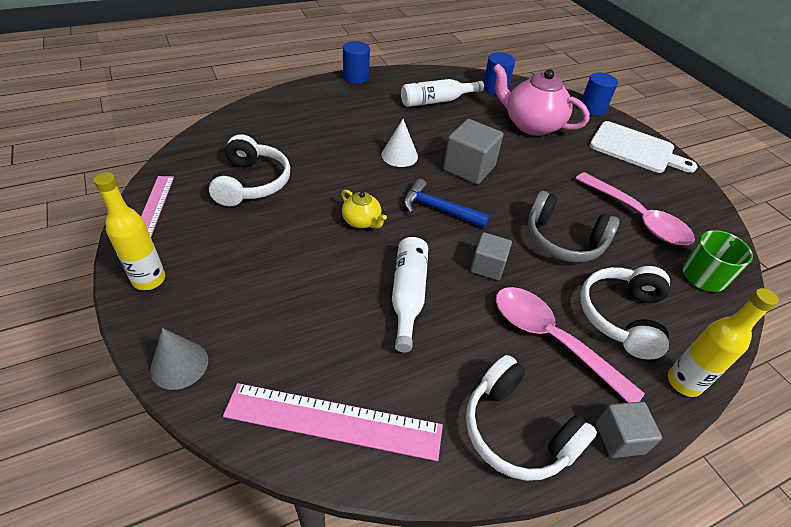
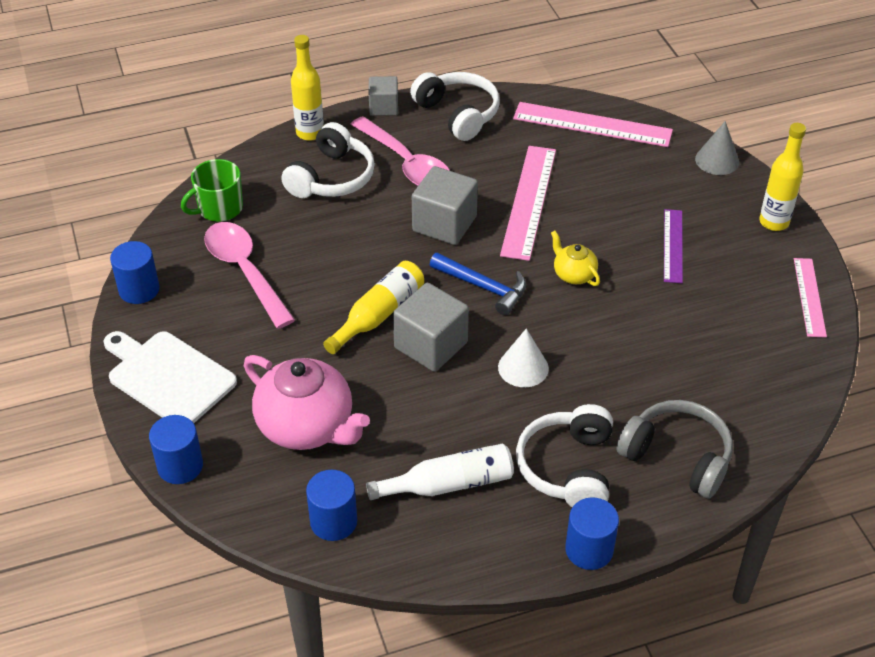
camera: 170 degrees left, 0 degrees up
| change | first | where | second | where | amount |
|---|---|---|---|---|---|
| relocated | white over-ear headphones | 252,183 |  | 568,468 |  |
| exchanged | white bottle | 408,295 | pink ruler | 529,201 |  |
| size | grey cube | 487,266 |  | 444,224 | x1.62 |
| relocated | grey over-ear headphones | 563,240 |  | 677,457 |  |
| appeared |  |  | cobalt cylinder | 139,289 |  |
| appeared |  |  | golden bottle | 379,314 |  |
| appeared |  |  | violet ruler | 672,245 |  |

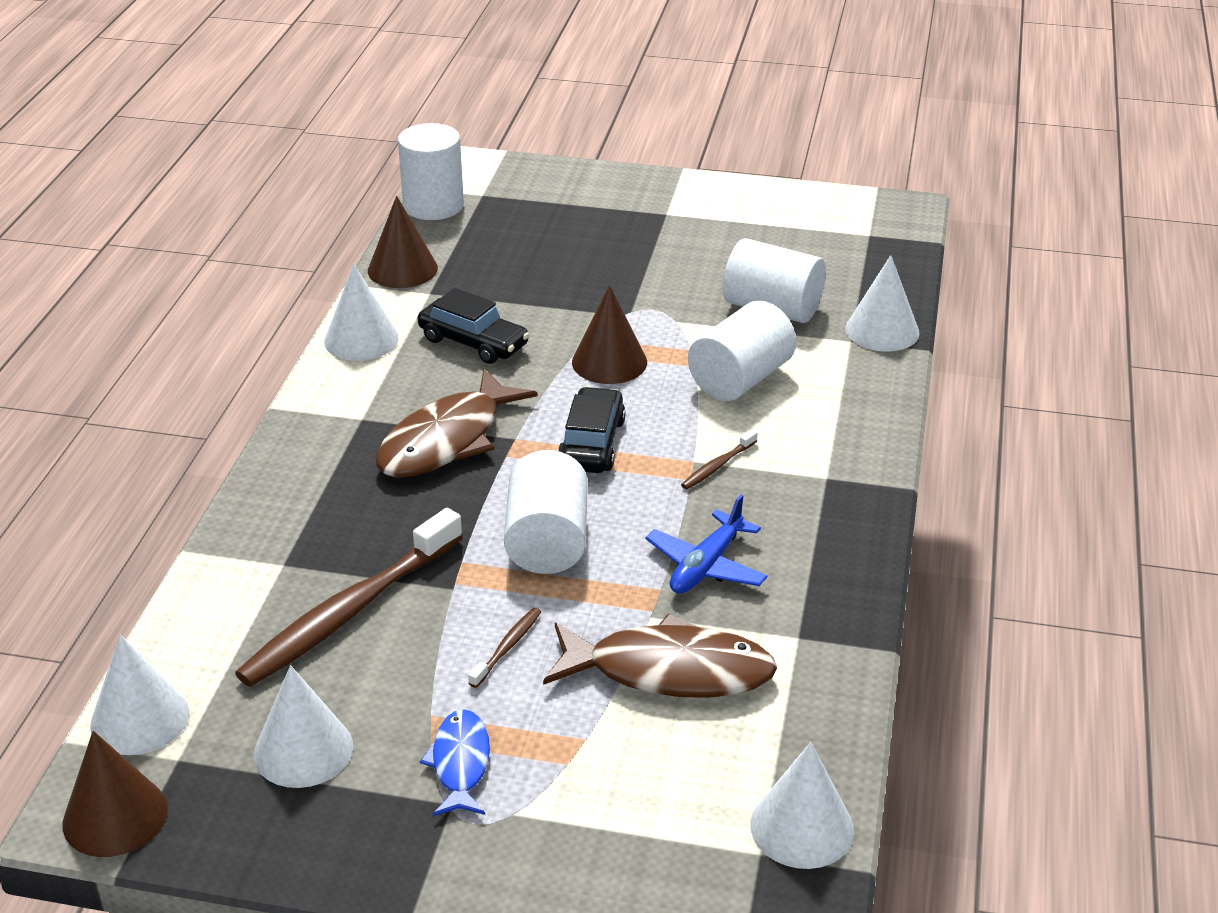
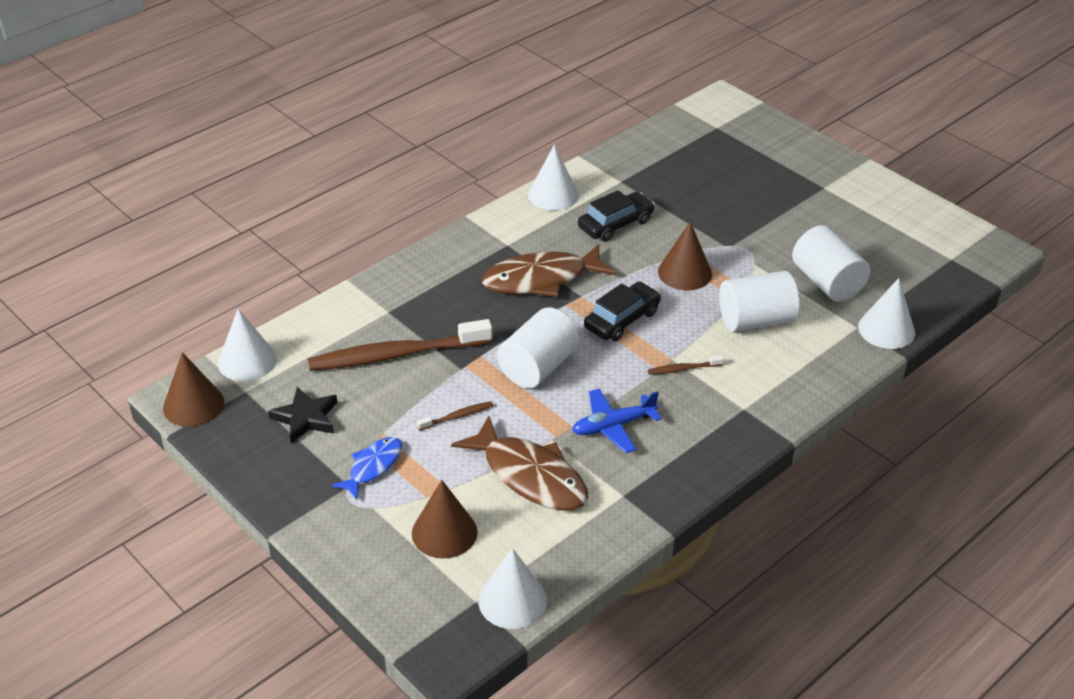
camera: 35 degrees right, 5 degrees up
| change | first | where | second | where | amount |
|---|---|---|---|---|---|
| exchanged | white cone shape | 303,750 | jet-black star shape | 306,418 |  |
| relocated | dark brown cone shape | 402,269 |  | 444,532 |  |
| missing | white cylinder | 433,206 |  |  |  |
| spun | jet-black automobile | 473,342 |  | 615,224 | 105 degrees counterclockwise |

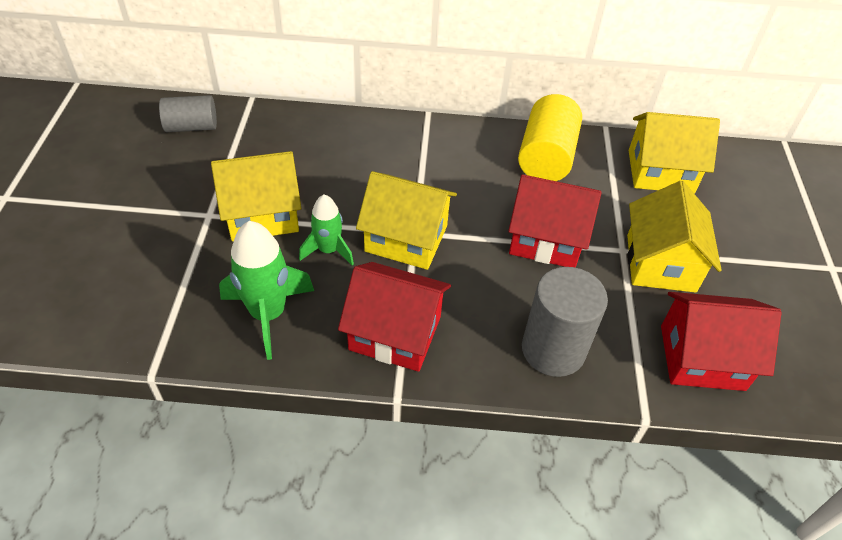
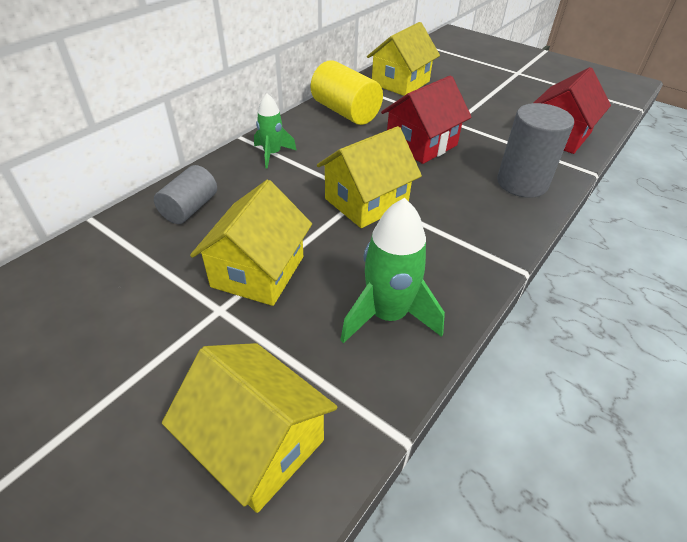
camera: 55 degrees left, 5 degrees down
| change | first | where | second | where | amount |
|---|---|---|---|---|---|
| relocated | grey cylinder | 191,127 |  | 190,208 |  |
| relocated | leaf-green toy rocket | 328,250 |  | 272,154 |  |
| missing | crimson cottage | 395,333 |  |  |  |
| relocated | golden cottage | 660,263 |  | 257,443 |  |

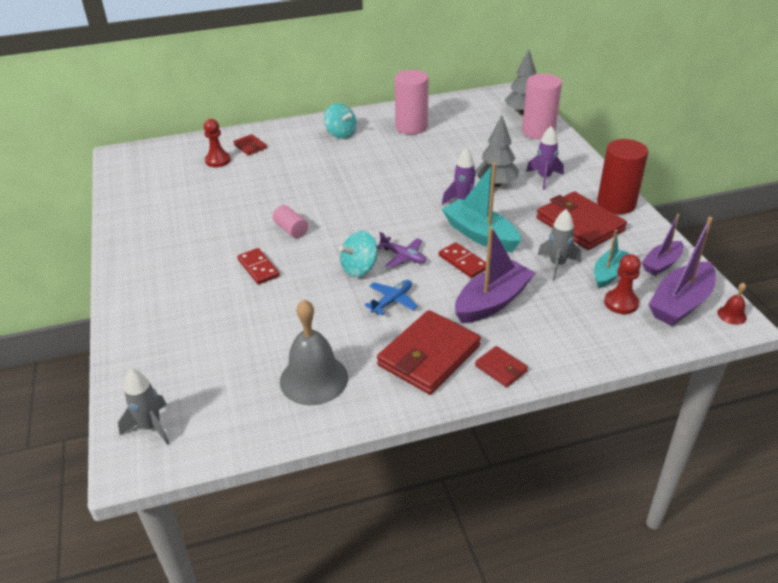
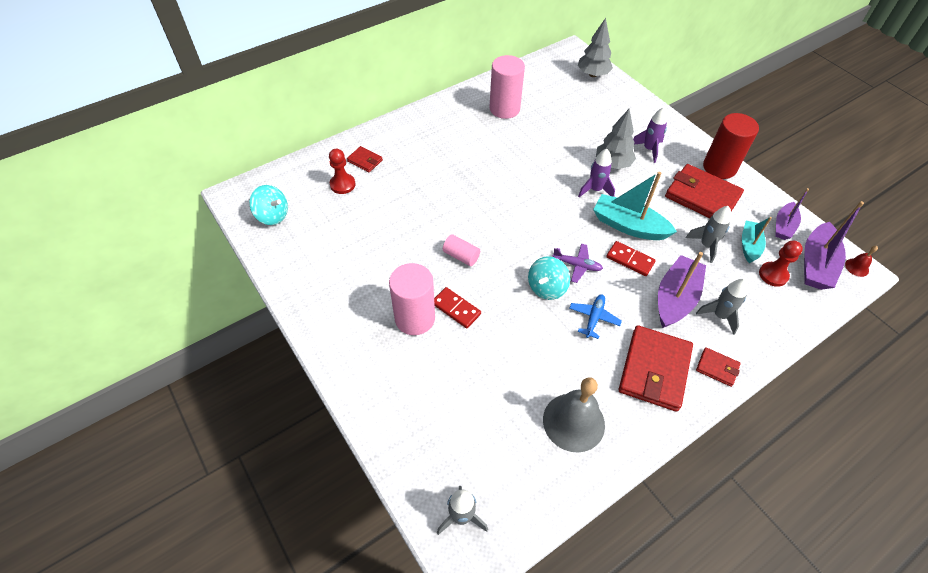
camera: 20 degrees left, 15 degrees up
| change | first | where | second | where | amount |
|---|---|---|---|---|---|
| relocated | aqua spinning top | 341,134 |  | 272,215 |  |
| relocated | pink cylinder | 538,132 |  | 415,318 |  |
| appeared |  |  | grey toy rocket | 719,316 |  |

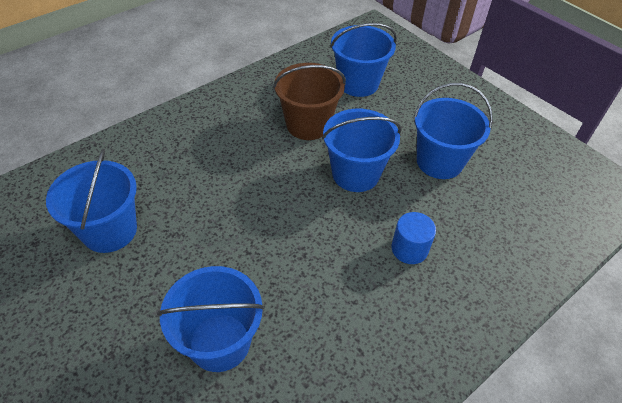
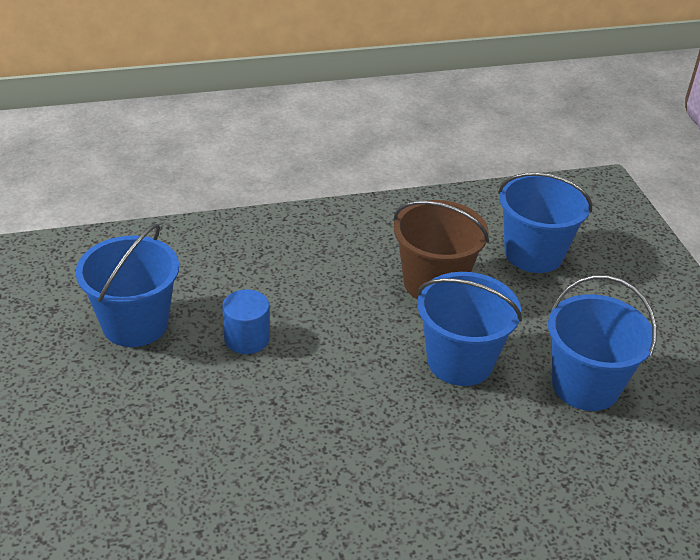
camera: 25 degrees right, 10 degrees down
| change | first | where | second | where | amount |
|---|---|---|---|---|---|
| missing | cobalt sand bucket | 220,342 |  |  |  |
| relocated | cobalt cylinder | 409,249 |  | 247,338 |  |

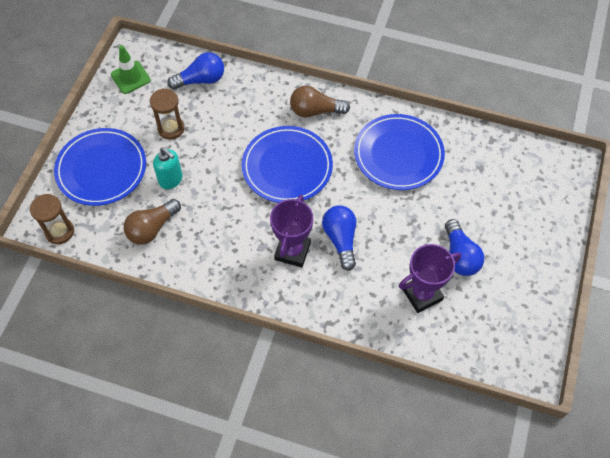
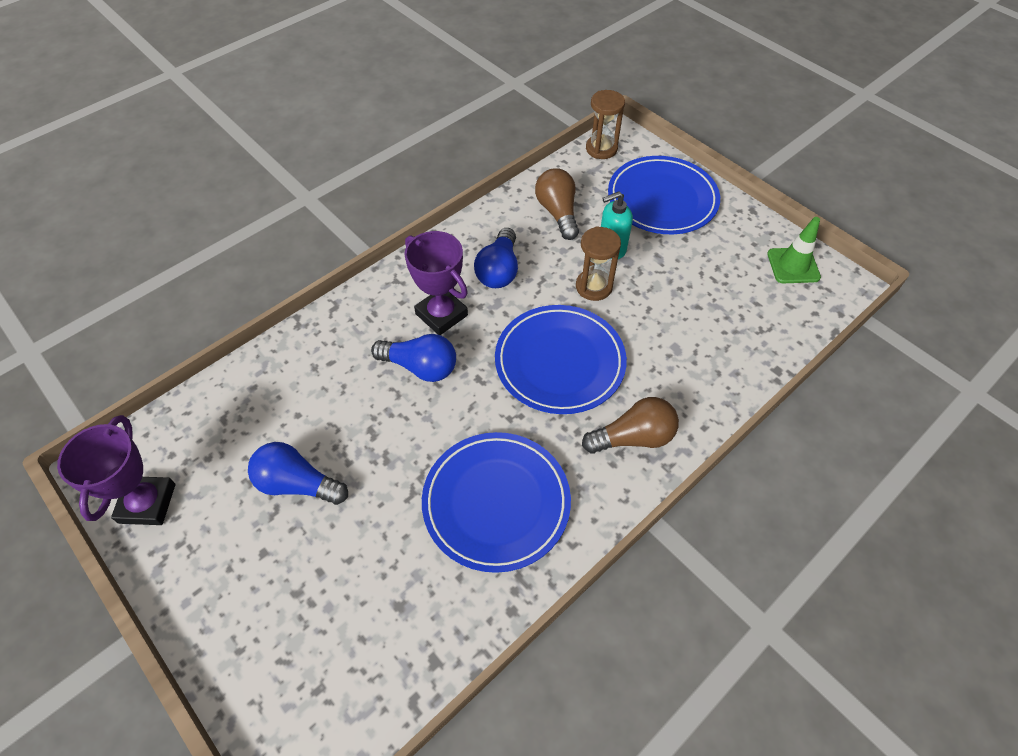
camera: 120 degrees right, 5 degrees down
| change | first | where | second | where | amount |
|---|---|---|---|---|---|
| relocated | dark brown hourglass | 171,128 |  | 594,287 |  |
| relocated | cobalt lightbulb | 201,80 |  | 499,270 |  |
| spun | dark brown lightbulb | 315,111 |  | 633,437 | 45 degrees clockwise |
| relocated | violet prize cup | 422,294 |  | 147,503 |  |

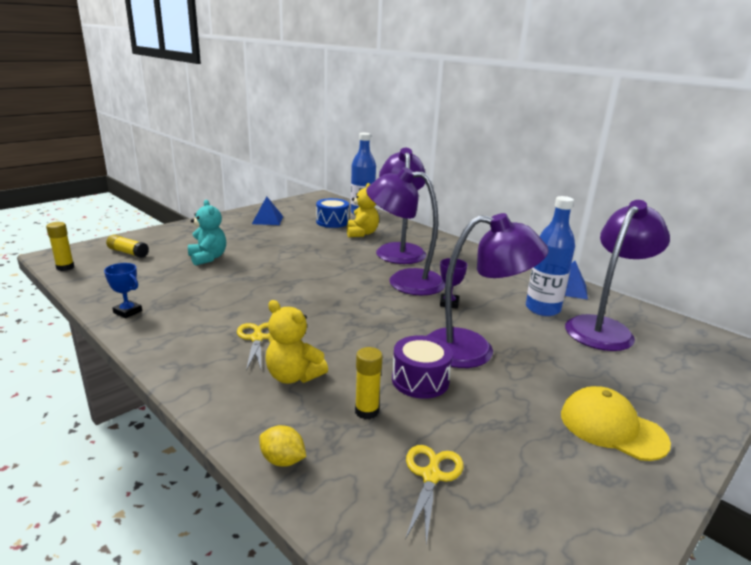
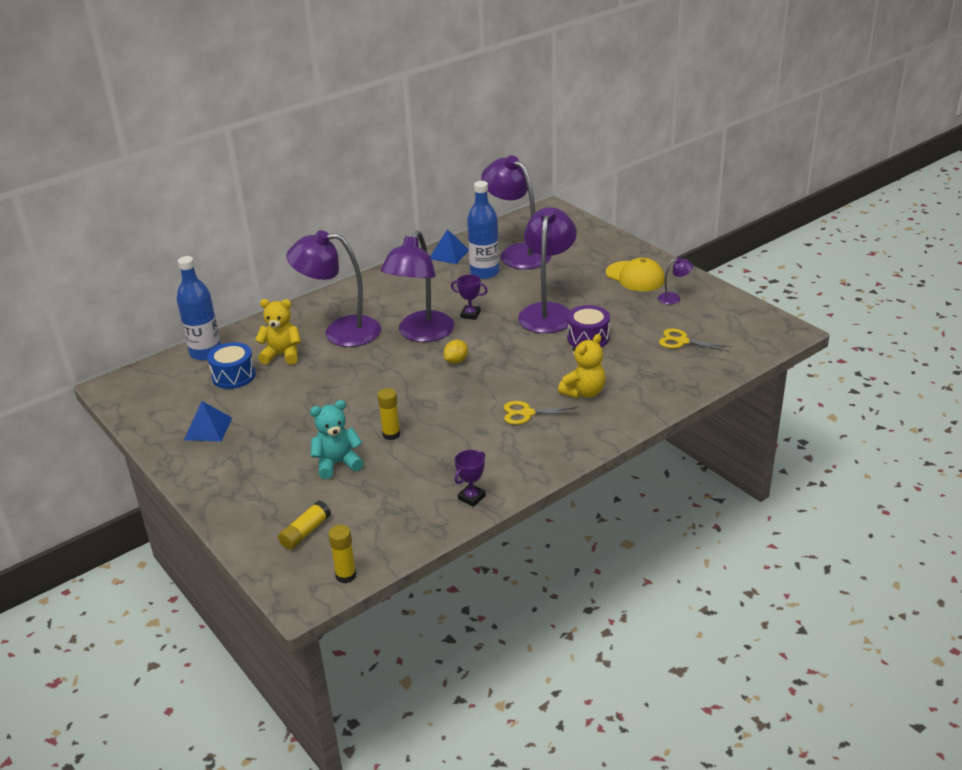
camera: 80 degrees left, 10 degrees up
| change | first | where | second | where | amount |
|---|---|---|---|---|---|
| colour | cobalt prize cup | 127,312 | violet prize cup | 471,497 |  |
| relocated | golden toy lemon | 282,460 |  | 456,361 |  |
| relocated | golden glue stick | 366,411 |  | 391,434 |  |
| spun | golden baseball cap | 612,428 |  | 635,277 | 90 degrees counterclockwise |
| appeared |  |  | violet desk lamp | 674,298 |  |

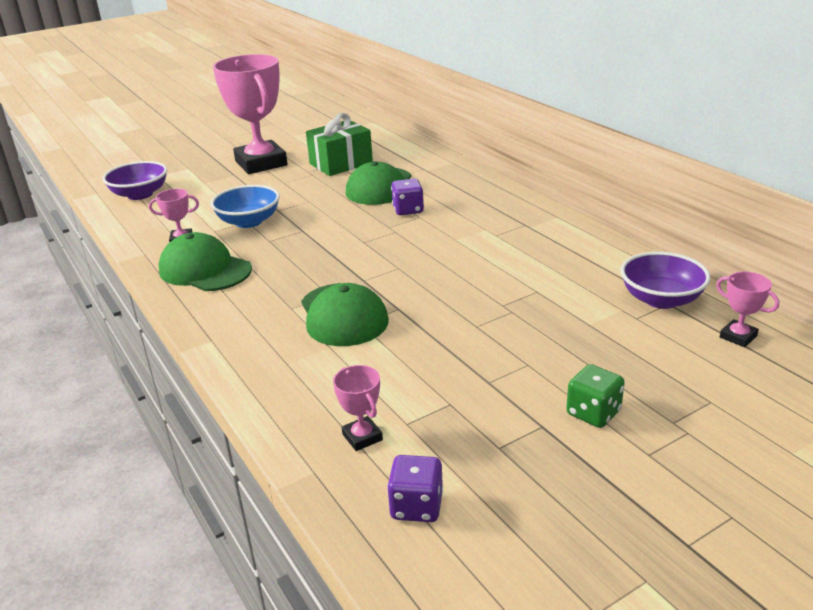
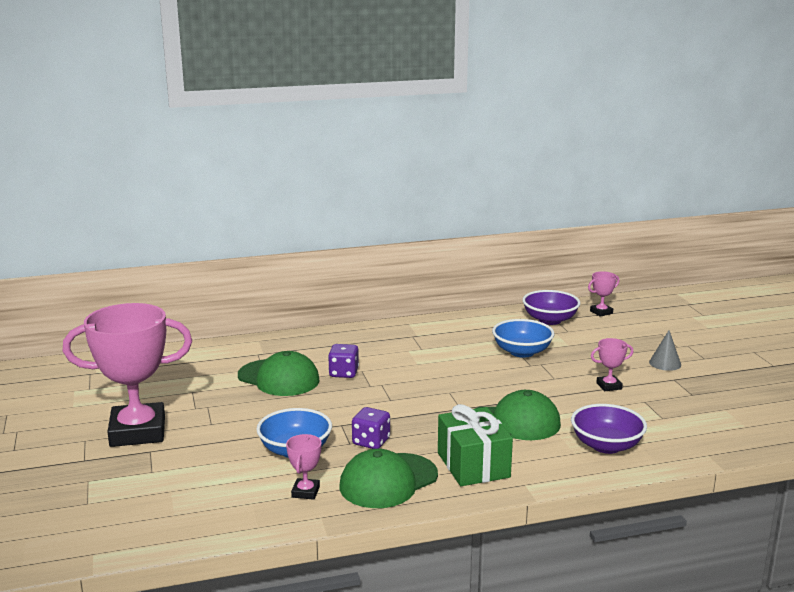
camera: 75 degrees left, 10 degrees down
| change | first | where | second | where | amount |
|---|---|---|---|---|---|
| relocated | violet deep dish | 140,194 |  | 606,445 |  |
| relocated | leaf-green present | 341,163 |  | 473,465 |  |
| relocated | pink prize cup | 362,437 |  | 609,386 |  |
| relocated | violet die | 416,506 |  | 371,442 |  |
| exchanged | leaf-green die | 593,413 | grey cone shape | 665,363 |  |
| appeared |  |  | cobalt deep dish | 522,352 |  |

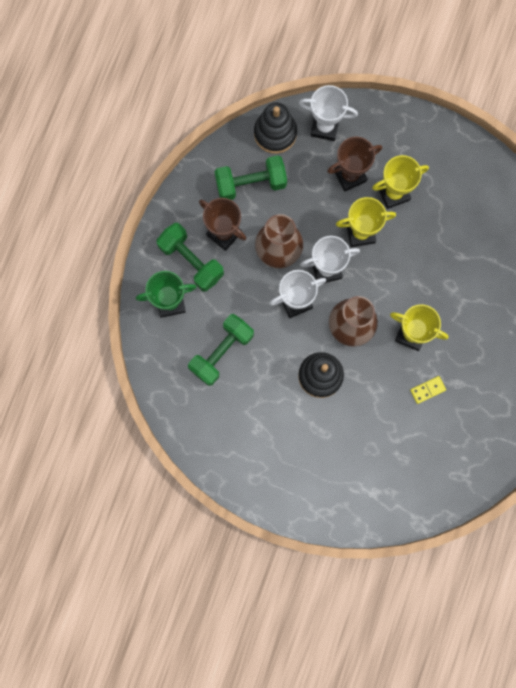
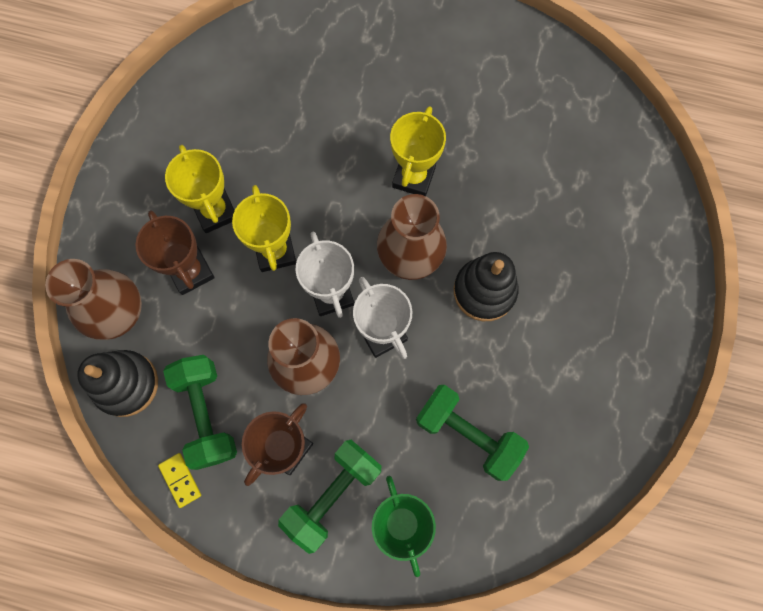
camera: 95 degrees left, 5 degrees down
| change | first | where | second | where | amount |
|---|---|---|---|---|---|
| exchanged | white prize cup | 325,127 | dark brown vase | 116,312 |  |
| relocated | golden domino piece | 427,390 |  | 180,480 |  |

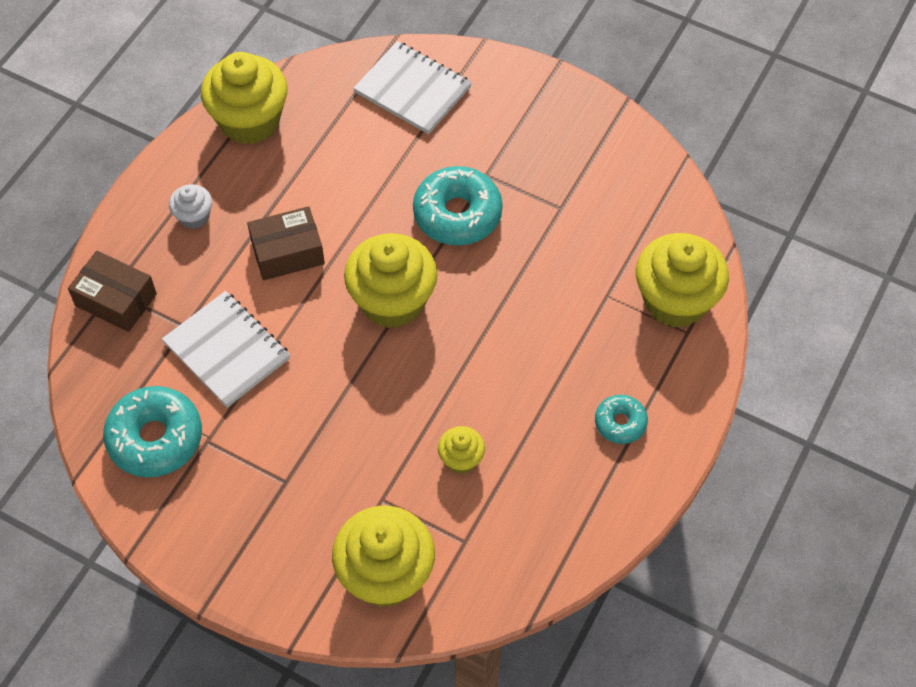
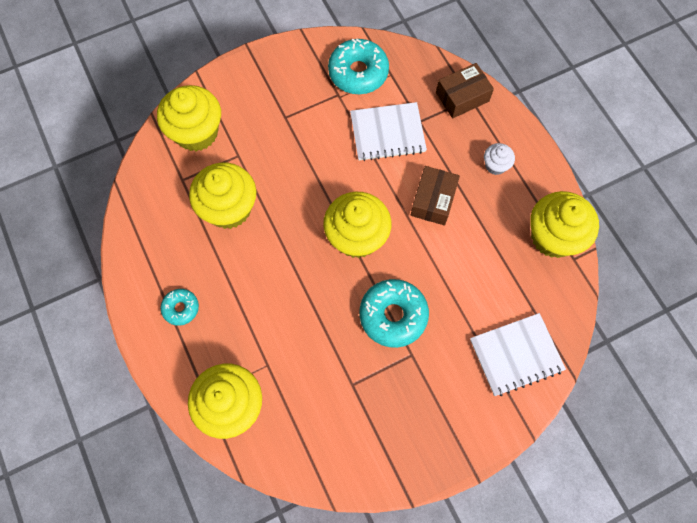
camera: 125 degrees right, 10 degrees up
| change | first | where | second | where | amount |
|---|---|---|---|---|---|
| size | golden cupcake | 461,459 |  | 229,208 | x2.05 |

